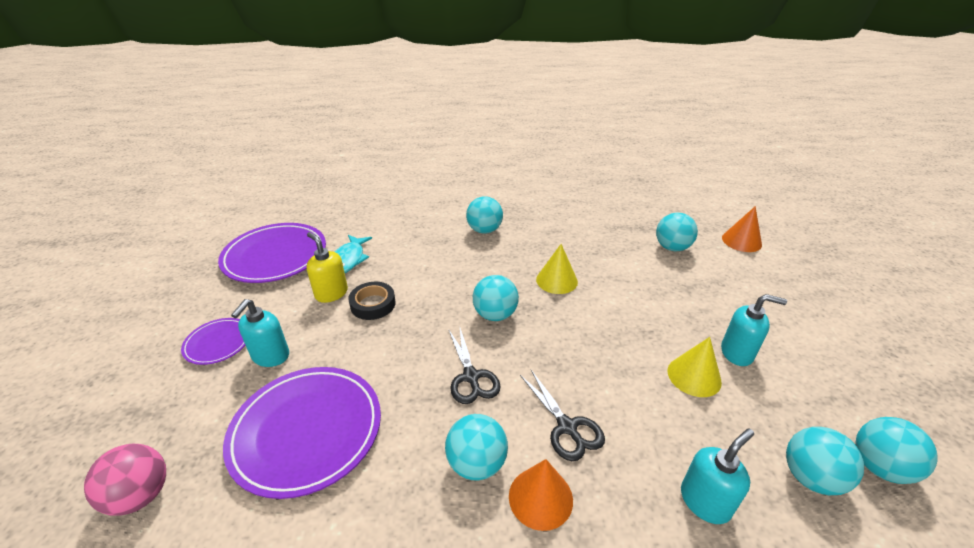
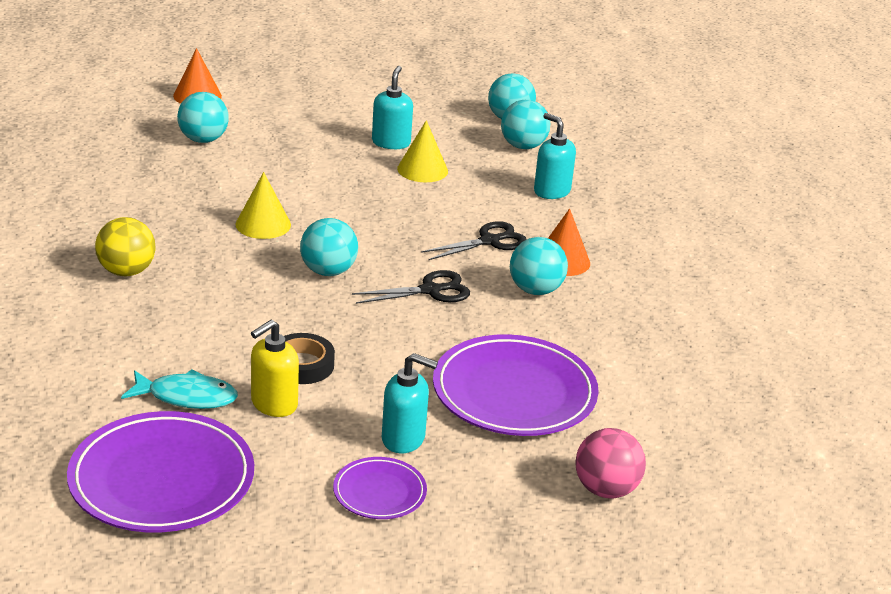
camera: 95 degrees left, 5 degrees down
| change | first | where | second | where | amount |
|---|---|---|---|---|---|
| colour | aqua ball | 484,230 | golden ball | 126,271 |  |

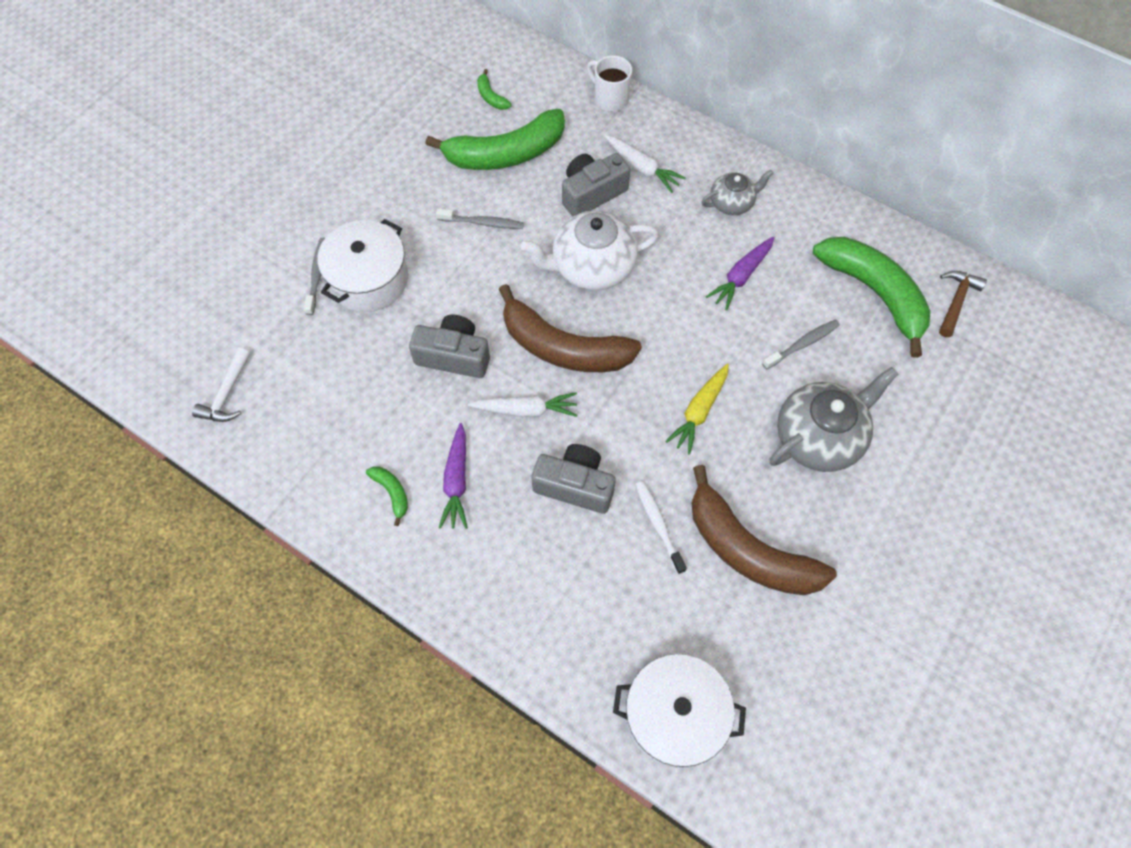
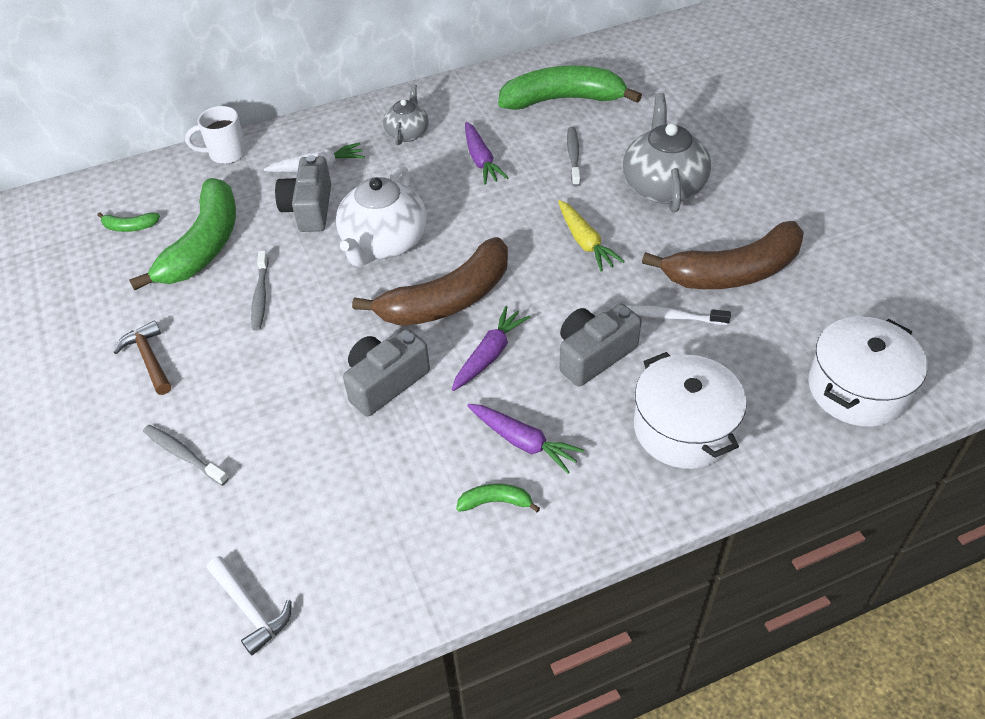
camera: 55 degrees left, 15 degrees down
| change | first | where | second | where | amount |
|---|---|---|---|---|---|
| relocated | white cooking pot | 369,279 |  | 683,428 |  |
| spun | grey tooth brush | 482,223 |  | 260,295 | 135 degrees clockwise |
| colour | white toy carrot | 526,410 | violet toy carrot | 489,355 |  |
| relocated | dark brown hammer | 956,301 |  | 149,359 |  |

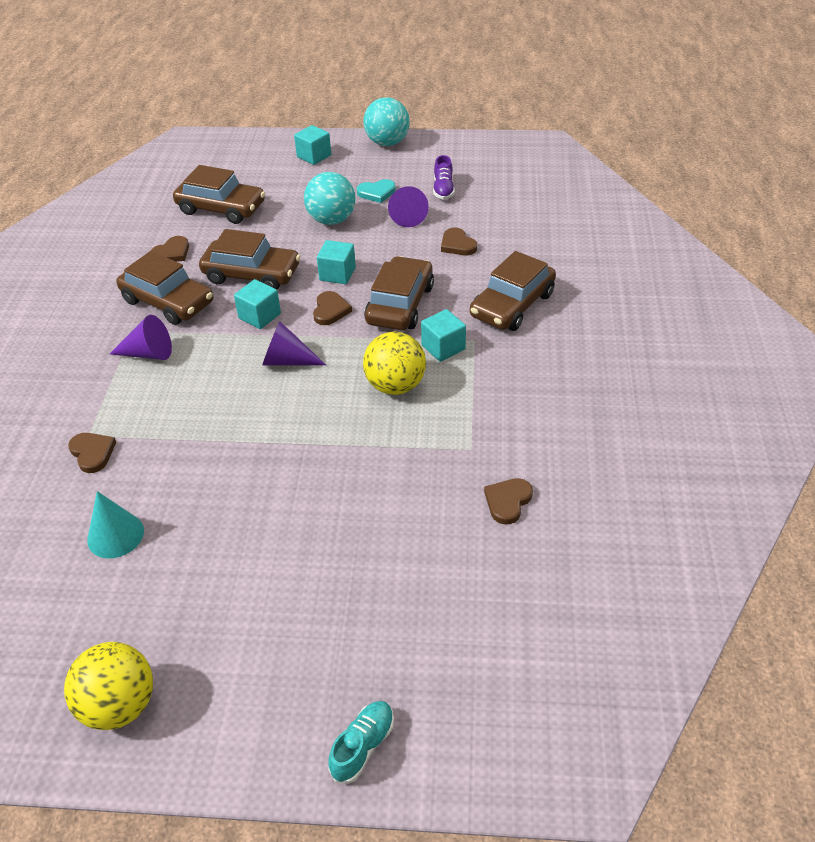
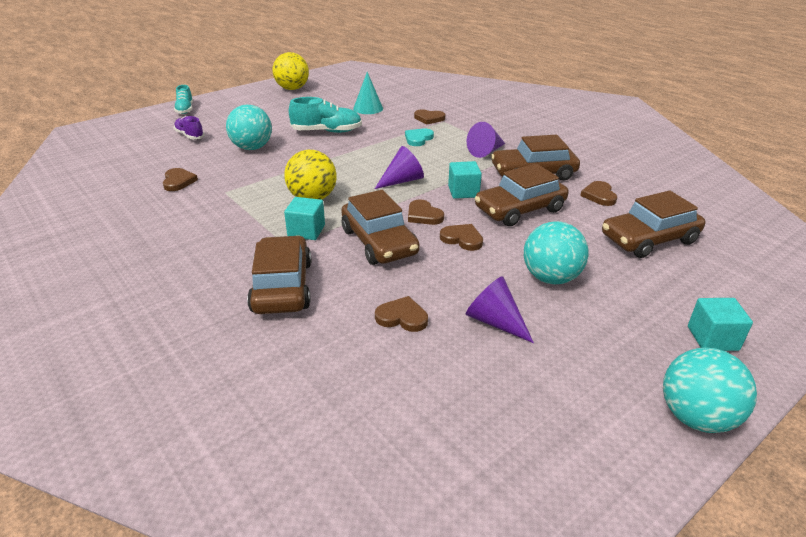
camera: 135 degrees right, 10 degrees down
| change | first | where | second | where | amount |
|---|---|---|---|---|---|
| exchanged | aqua cube | 337,274 | dark brown heart shape | 462,239 |  |
| relocated | aqua heart shape | 376,193 |  | 418,139 |  |
| relocated | violet sneaker | 443,189 |  | 190,136 |  |
| appeared |  |  | aqua ball | 252,148 |  |
| appeared |  |  | aqua sneaker | 327,131 |  |

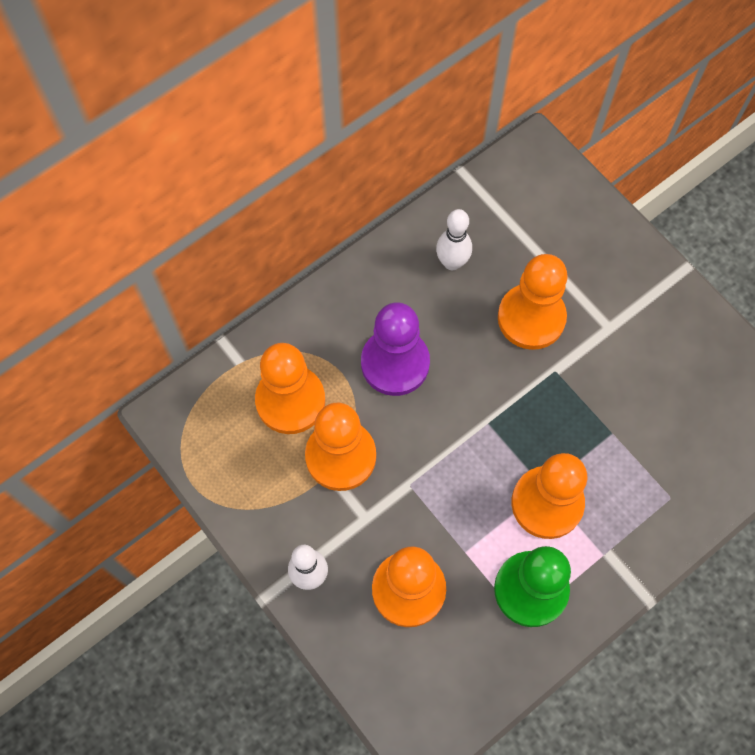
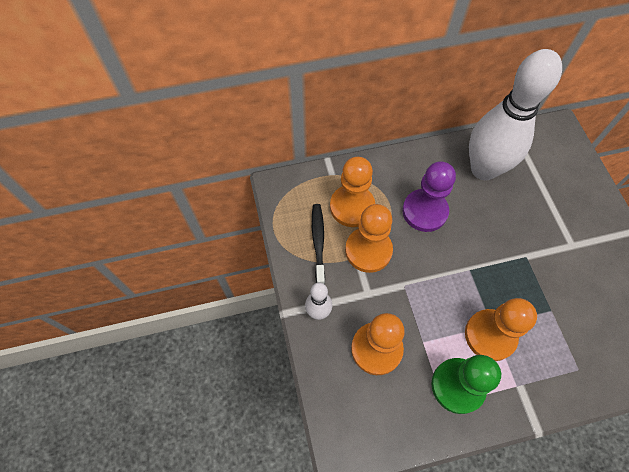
camera: 25 degrees right, 5 degrees down
| change | first | where | second | where | amount |
|---|---|---|---|---|---|
| size | white tenpin | 452,262 |  | 483,169 | x2.31 |
| missing | orange pawn | 531,318 |  |  |  |
| appeared |  |  | jet-black tooth brush | 318,242 |  |

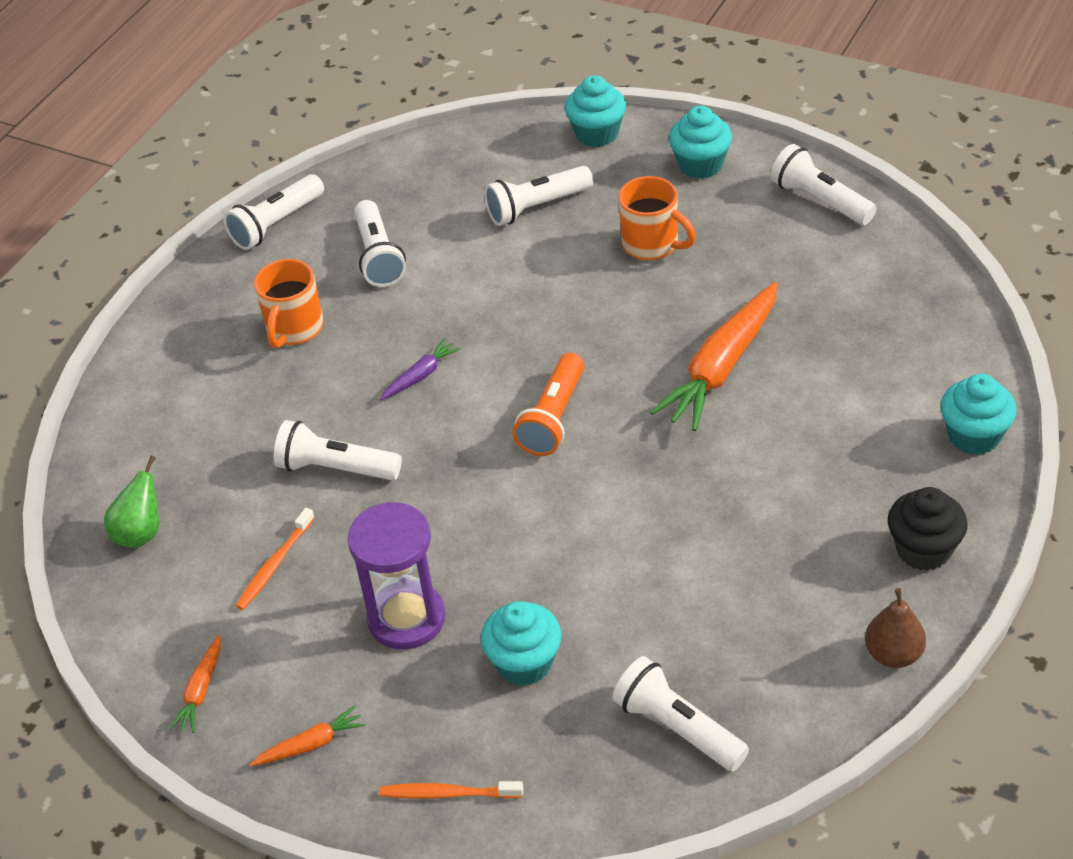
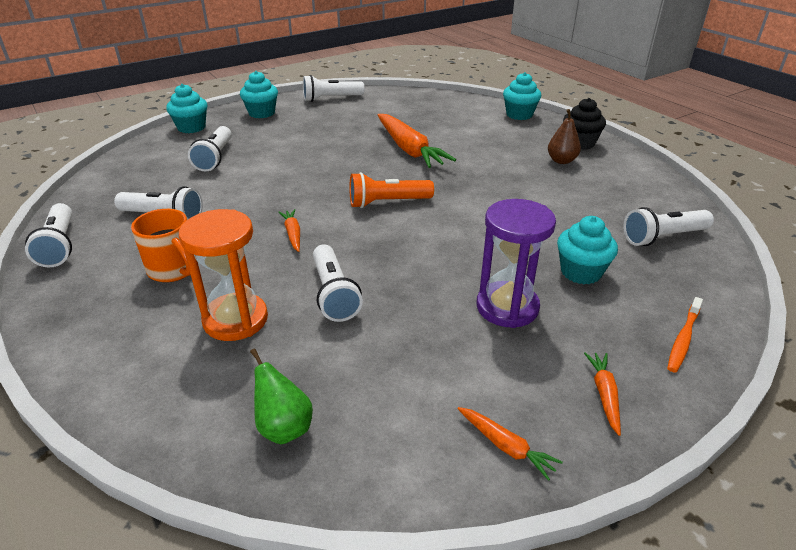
camera: 65 degrees left, 10 degrees down
| change | first | where | second | where | amount |
|---|---|---|---|---|---|
| missing | orange tooth brush | 274,565 |  |  |  |
| spun | white torch | 336,468 |  | 333,294 | 60 degrees counterclockwise |
| colour | violet toy carrot | 420,376 | orange toy carrot | 293,234 |  |
| spun | orange torch | 553,418 |  | 387,202 | 120 degrees clockwise |
| missing | orange tea mug | 652,245 |  |  |  |
| relocated | dark brown pear | 893,654 |  | 561,161 |  |
| appeared |  |  | orange hourglass | 235,319 |  |

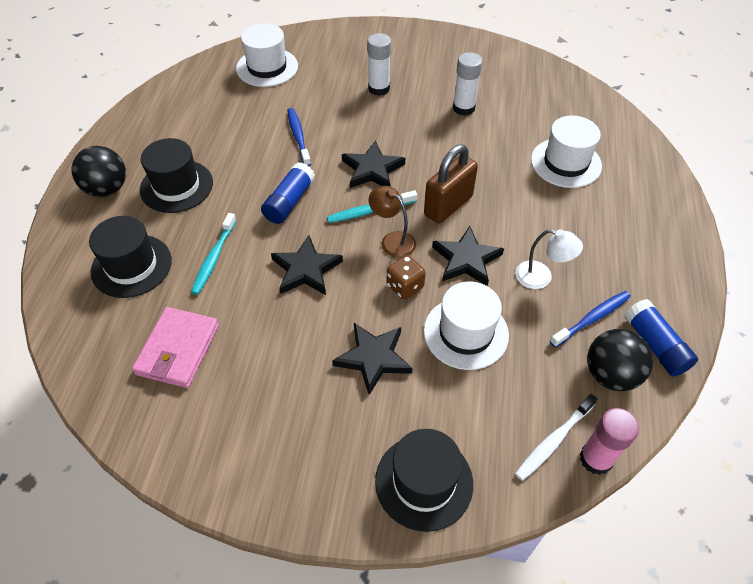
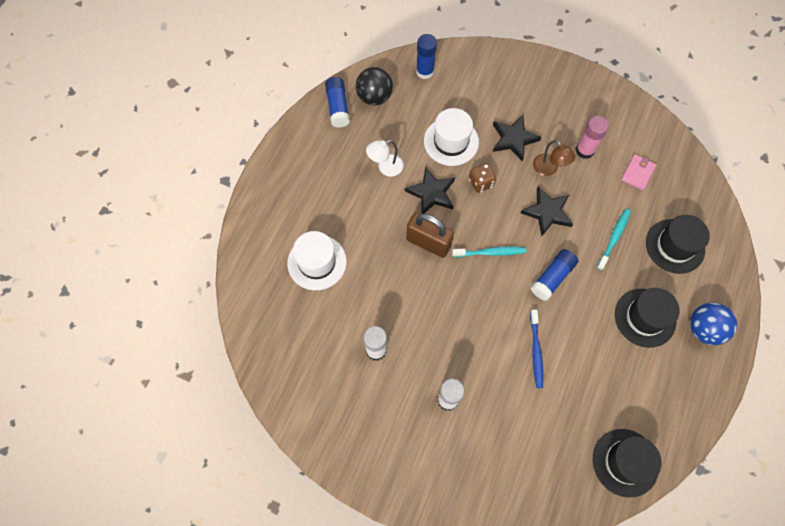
camera: 165 degrees left, 15 degrees up
| change | first | where | second | where | amount |
|---|---|---|---|---|---|
| colour | jet-black ball | 107,189 | cobalt ball | 704,329 |  |
| size | pink card wallet | 178,349 |  | 637,173 | x0.63 |
| missing | white hat | 267,67 |  |  |  |
| missing | jet-black star shape | 372,170 |  |  |  |
| relocated | dark brown desk lamp | 392,240 |  | 548,169 |  |
| relocated | jet-black hat | 424,482 |  | 625,462 |  |
| spun | dark brown lock | 448,205 |  | 428,243 | 60 degrees clockwise |
| exchanged | white tooth brush | 553,441 | cobalt glue stick | 425,71 |  |
| spun | white desk lamp | 541,277 |  | 385,167 | 60 degrees counterclockwise |
| missing | cobalt tooth brush | 592,318 |  |  |  |
| relocated | pink glue stick | 596,459 |  | 585,150 |  |

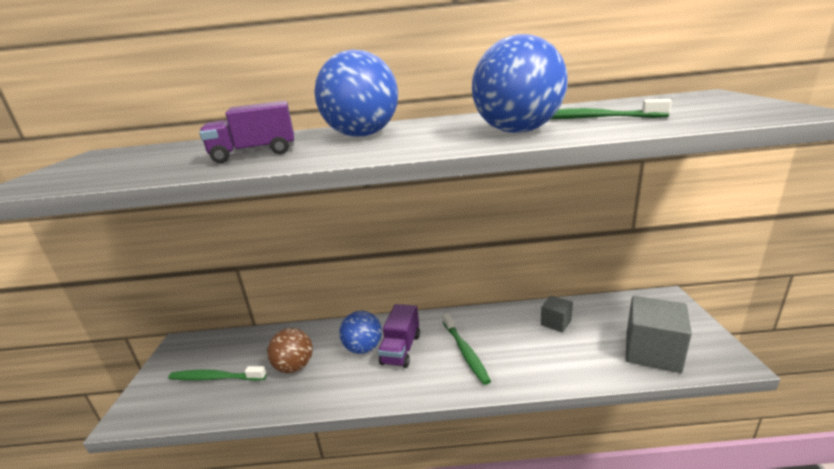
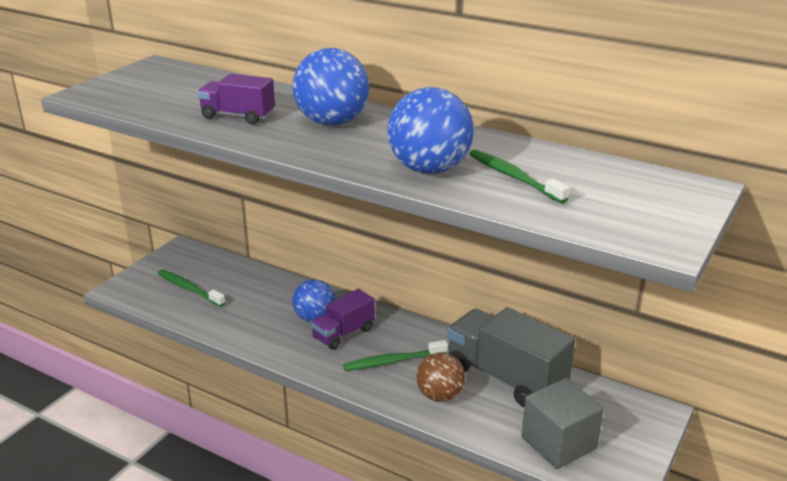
camera: 30 degrees right, 5 degrees up
| change | first | where | second | where | amount |
|---|---|---|---|---|---|
| relocated | dark brown ball | 294,367 |  | 440,396 |  |
| spun | leaf-green tooth brush | 465,352 |  | 393,361 | 60 degrees clockwise |
| exchanged | grey cube | 556,323 | grey toy truck | 506,377 |  |

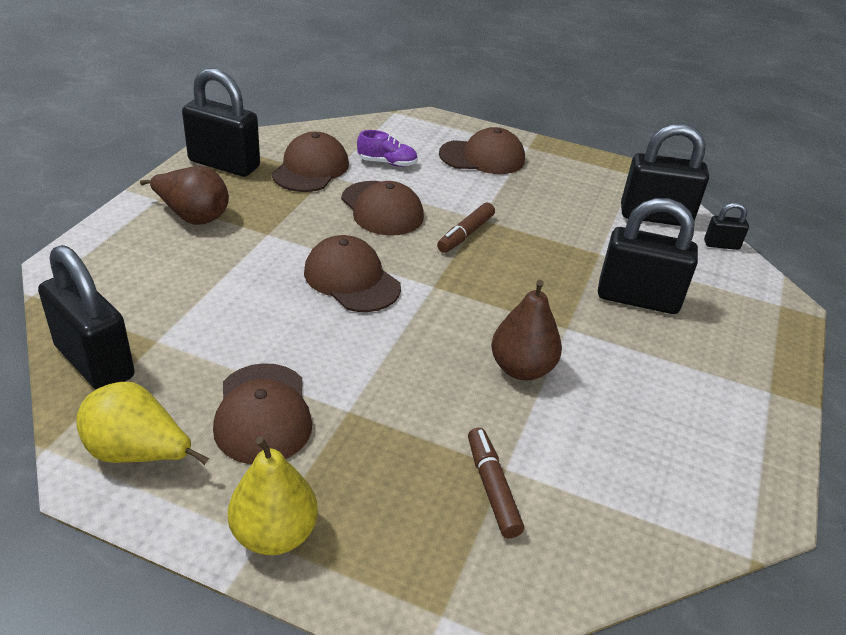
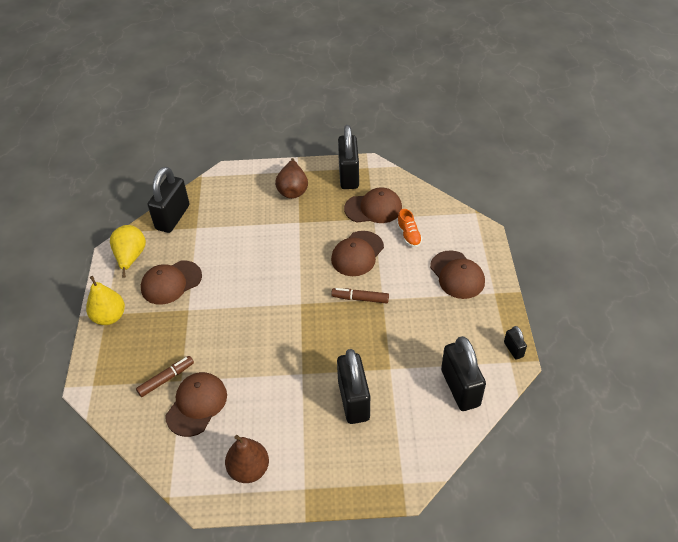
camera: 70 degrees right, 10 degrees up
| change | first | where | second | where | amount |
|---|---|---|---|---|---|
| relocated | dark brown baseball cap | 351,279 |  | 197,405 |  |
| colour | violet sneaker | 387,163 | orange sneaker | 409,235 |  |
| relocated | dark brown pear | 521,369 |  | 249,469 |  |
| relocated | jet-black lock | 721,245 |  | 513,349 |  |

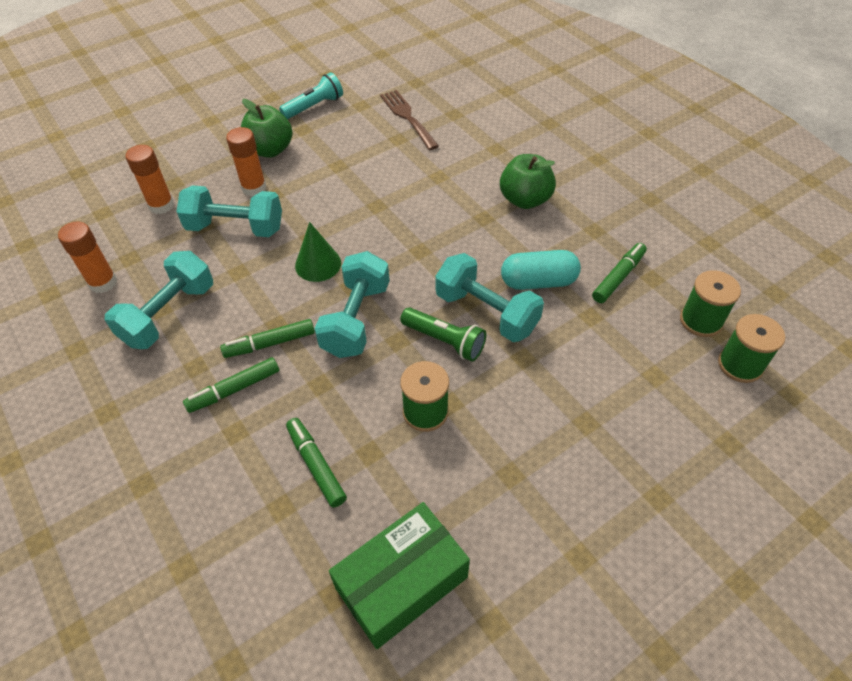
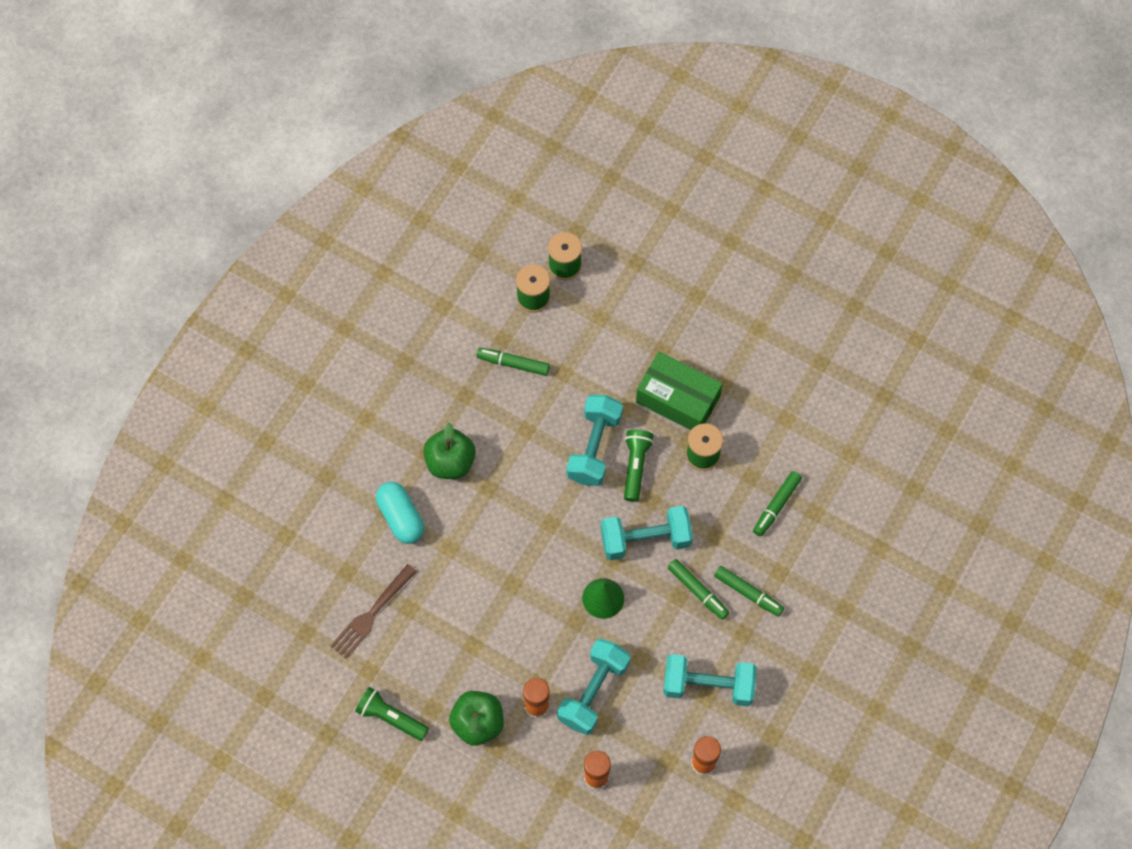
camera: 115 degrees left, 15 degrees up
| change | first | where | second | where | amount |
|---|---|---|---|---|---|
| spun | aqua free weight | 235,228 |  | 593,692 | 45 degrees clockwise |
| colour | aqua torch | 314,106 | leaf-green torch | 391,717 |  |
| relocated | leaf-green box | 401,582 |  | 678,399 |  |
| relocated | aqua capsule | 538,282 |  | 401,517 |  |

